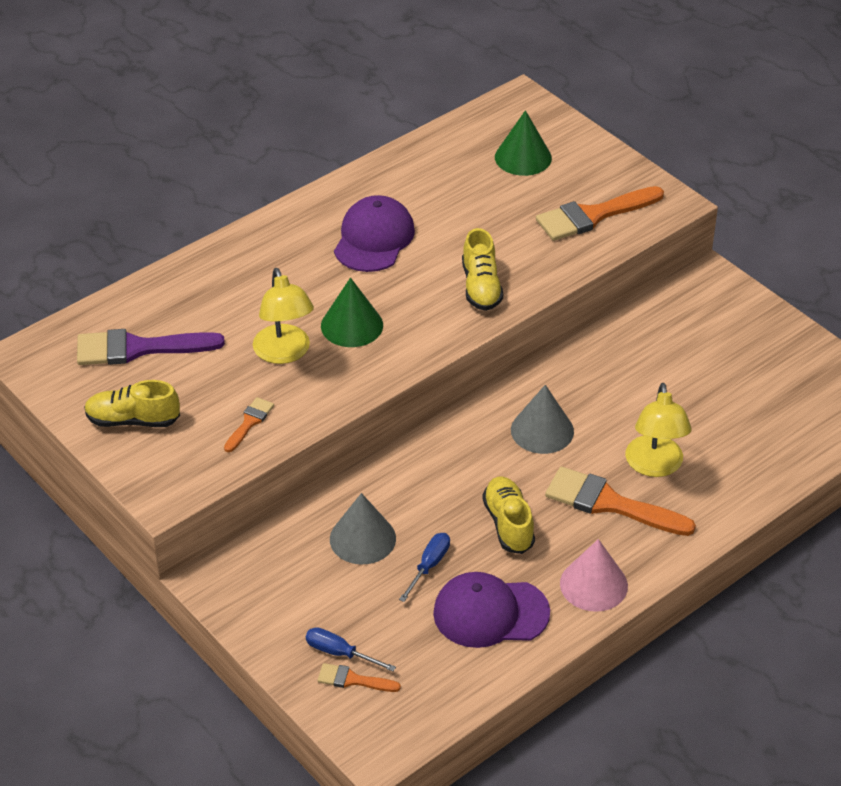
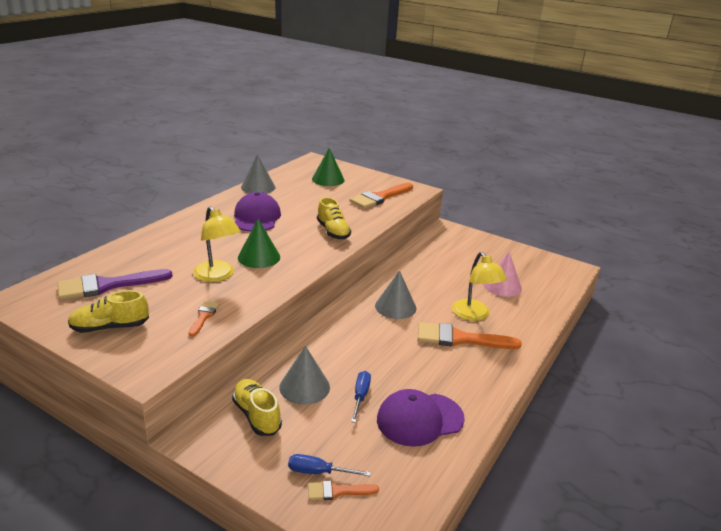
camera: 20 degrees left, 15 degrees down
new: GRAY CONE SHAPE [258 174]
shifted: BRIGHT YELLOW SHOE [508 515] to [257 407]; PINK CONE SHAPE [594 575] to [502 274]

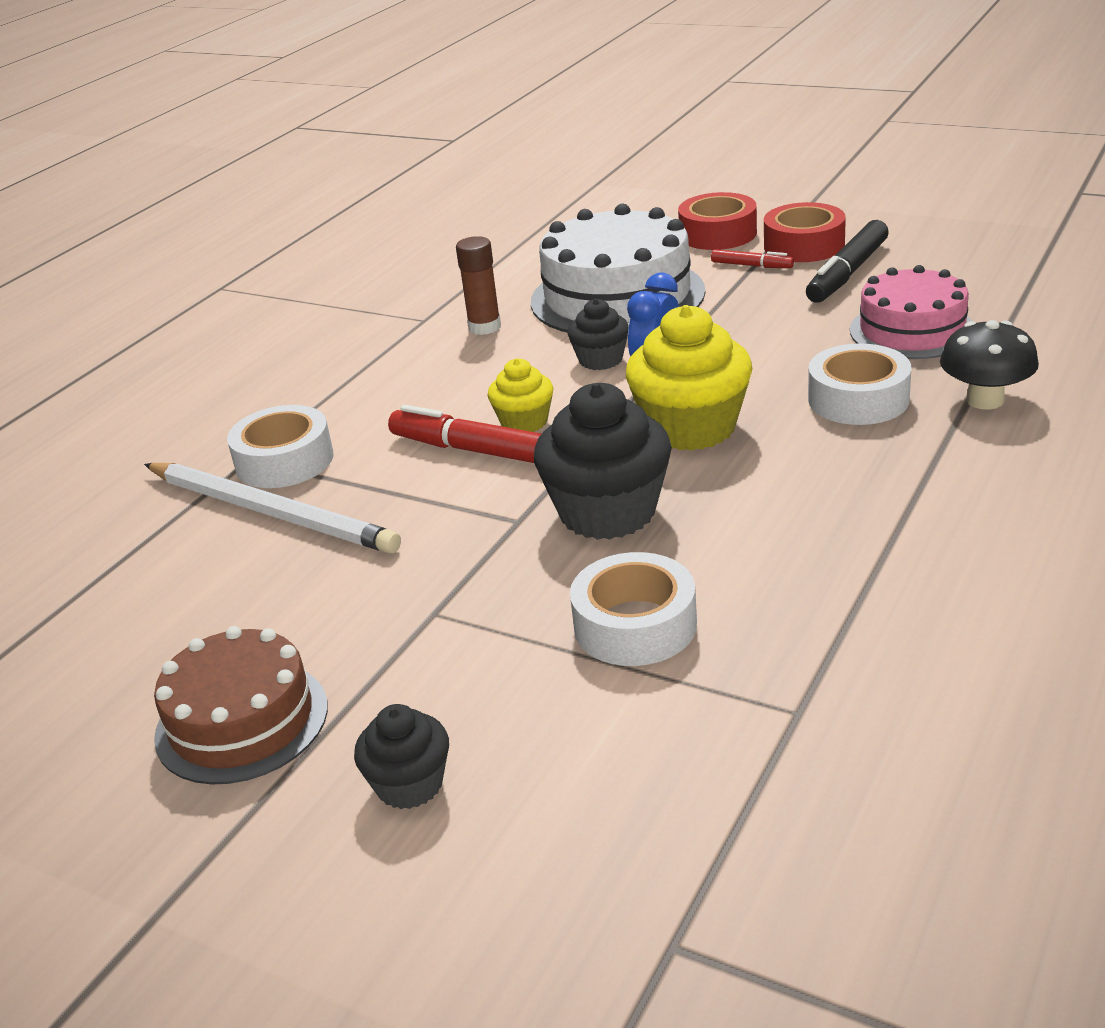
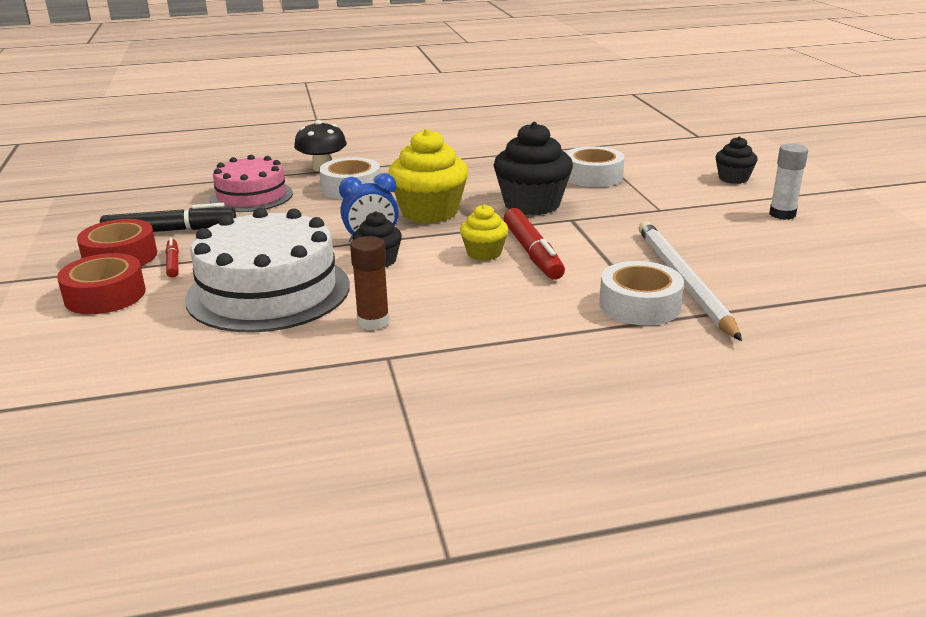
camera: 135 degrees left, 5 degrees down
swapped: RUSSET LAYER CAKE [241 705] to WHITE GLUE STICK [788 182]

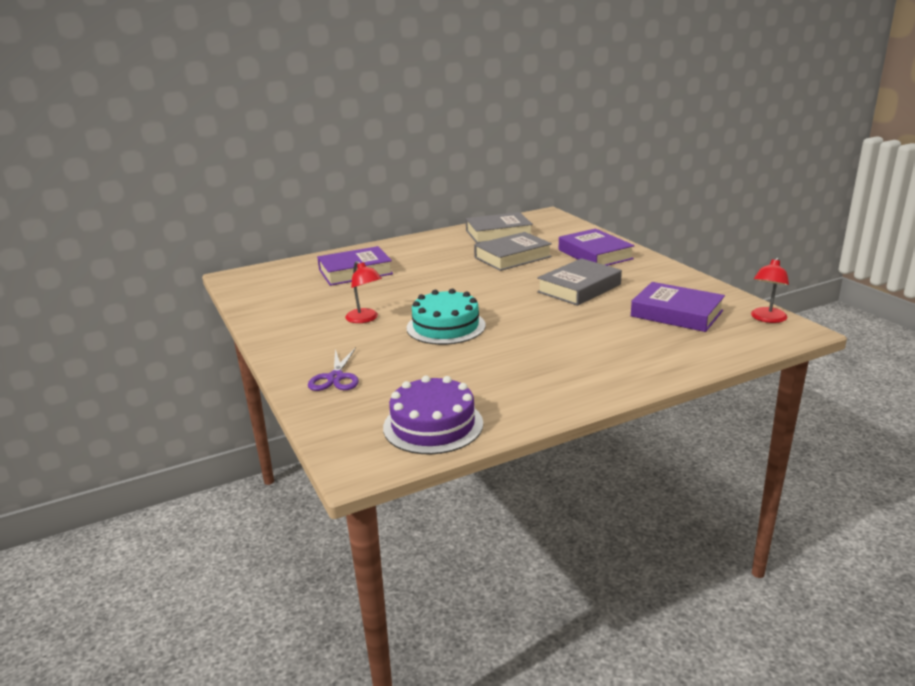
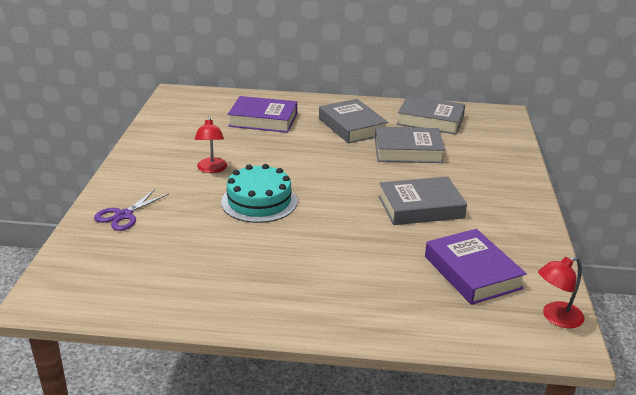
camera: 30 degrees right, 5 degrees up
gone: VIOLET LAYER CAKE [433 415]; VIOLET HARDBACK [597 247]
new: GRAY HARDBACK [354 121]

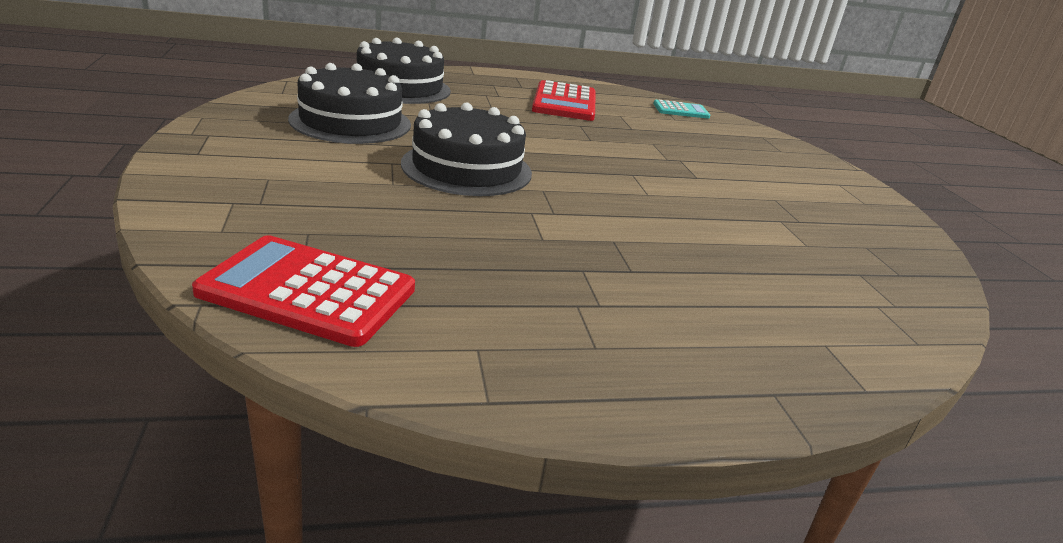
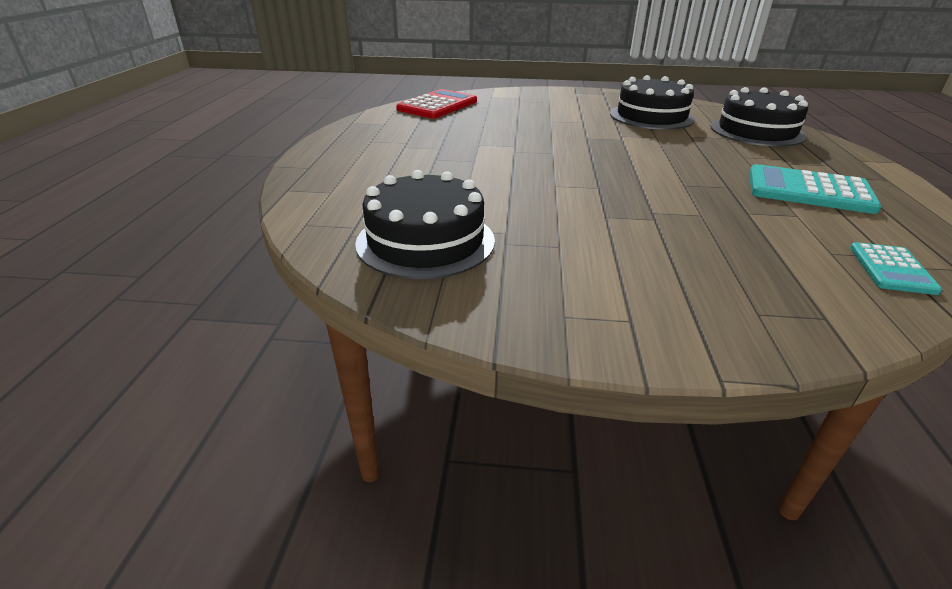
camera: 110 degrees right, 5 degrees up
shifted: EBONY LAYER CAKE [466 149] to [425 224]
repainted: CRIMSON ADDING MACHINE [564 100] to TEAL ADDING MACHINE [815 189]

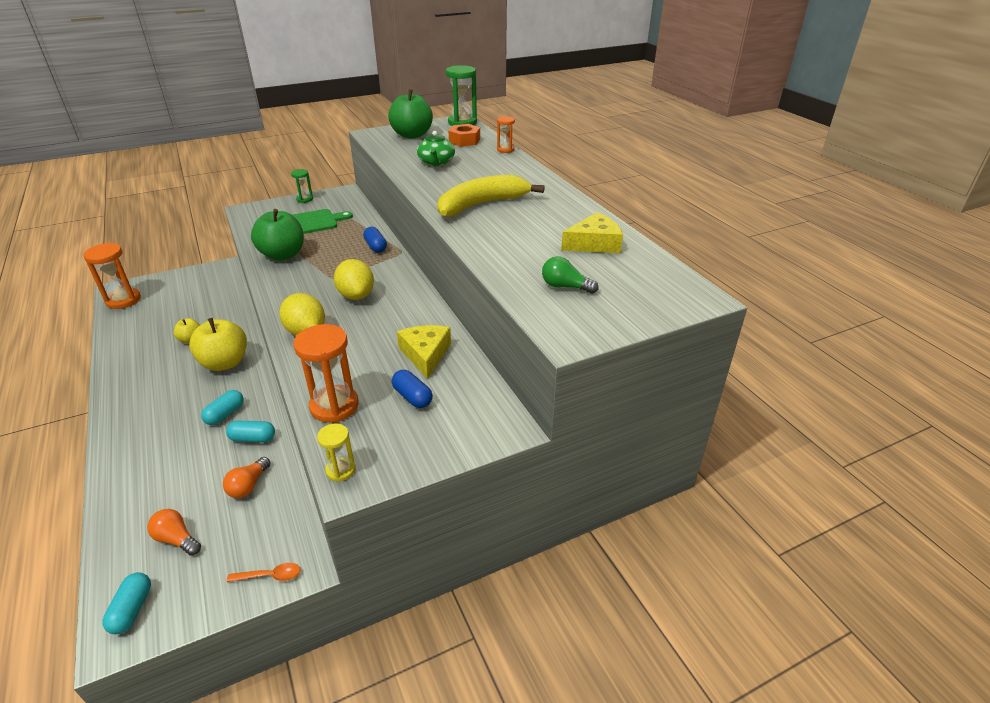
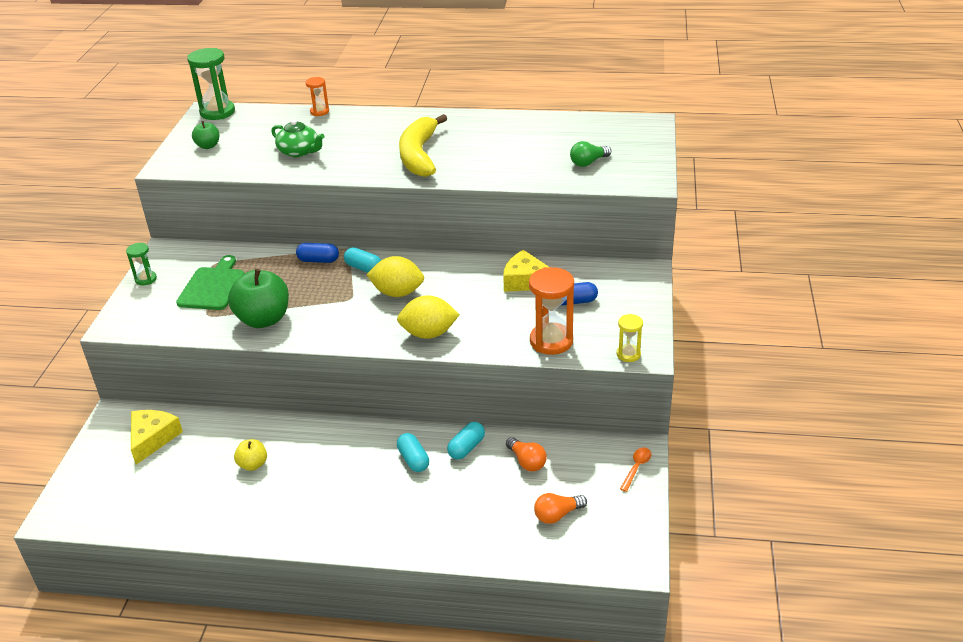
camera: 55 degrees left, 0 degrees up
gone: ORANGE HOURGLASS [112 276]; BRIGHT YELLOW TOY APPLE [218 344]; ORANGE HEXAGON NUT [464 135]
shifted: TEAL CAPSULE [126 603] to [362 260]; BRIGHT YELLOW PIECE OF CHEESE [592 232] to [157 437]
scaled: LEAF-GREEN TOY APPLE [410 113] = [205 135] x0.52

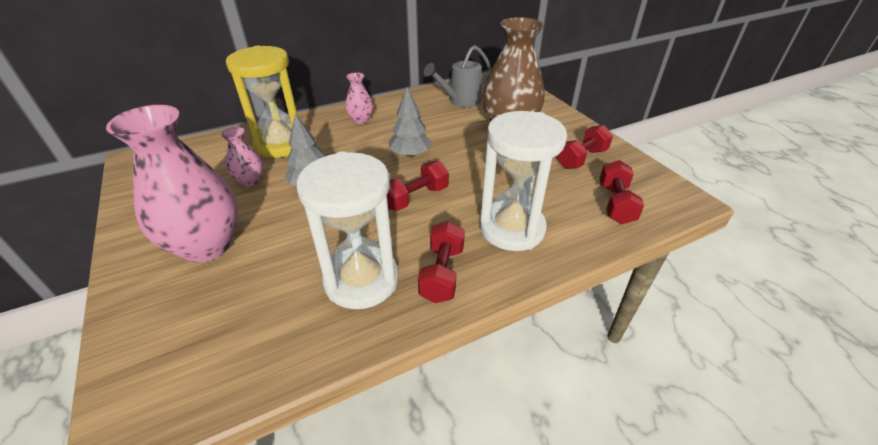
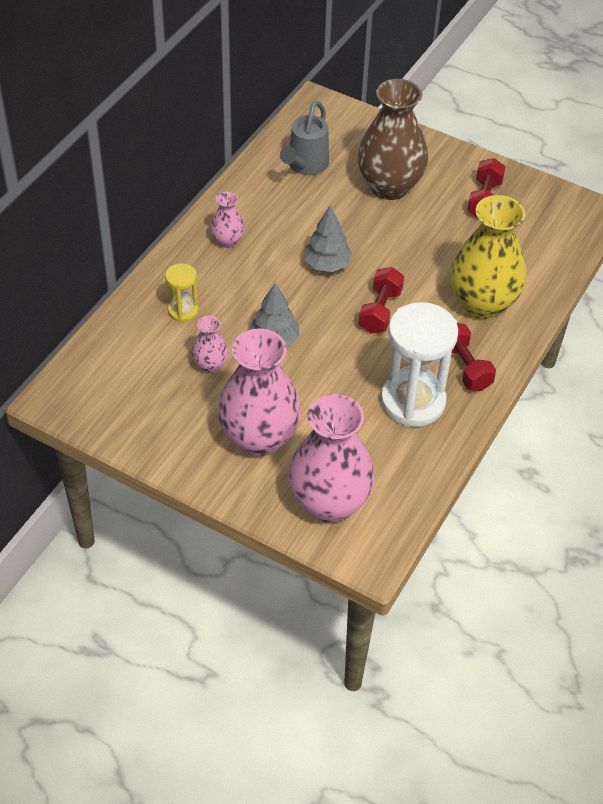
camera: 35 degrees left, 10 degrees up
gone: CRIMSON HAND WEIGHT [621 192]
new: PINK FLOWER VASE [331 458]
swapped: WHITE HOURGLASS [523 181] to BRIGHT YELLOW FLOWER VASE [488 257]
scaled: BRIGHT YELLOW HOURGLASS [262 101] = [182 292] x0.49

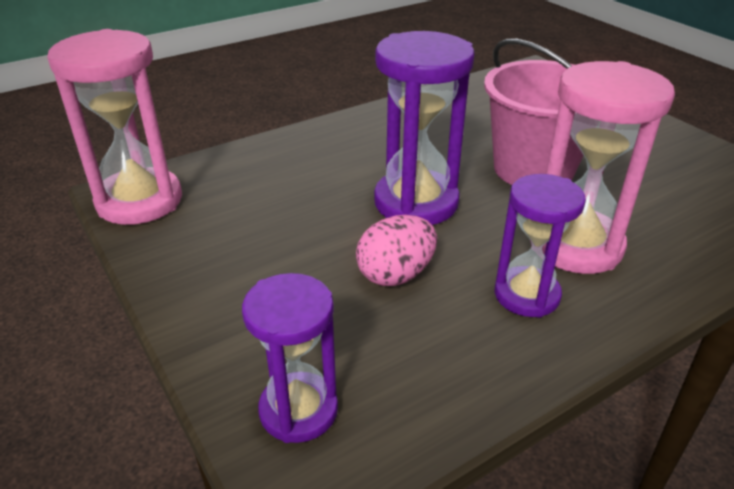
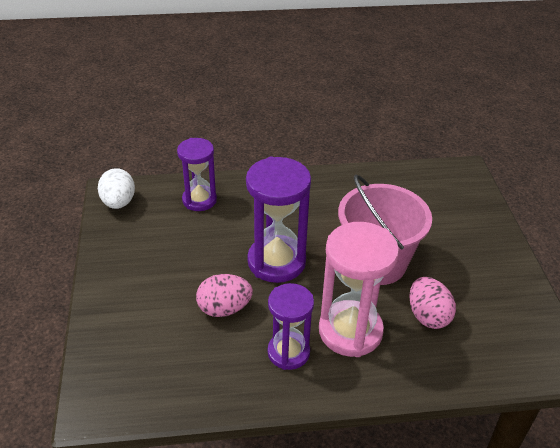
camera: 25 degrees right, 5 degrees up
new: PINK EGG SHAPE [432 303]
shifted: VIOLET HOURGLASS [290 358] to [197 174]
swapped: PINK HOURGLASS [114 127] to WHITE EGG SHAPE [116 188]

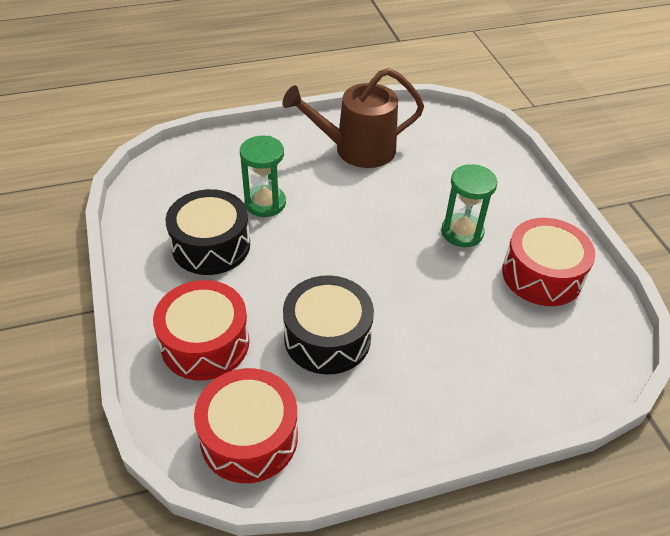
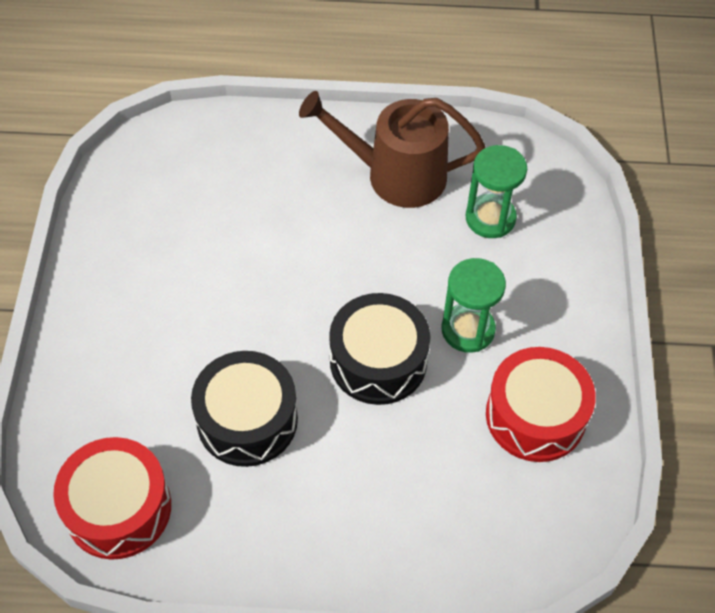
camera: 20 degrees right, 10 degrees up
gone: CRIMSON DRUM [201 330]
shifted: EBONY DRUM [207 232] to [380 349]; LEAF-GREEN HOURGLASS [263 176] to [496 191]

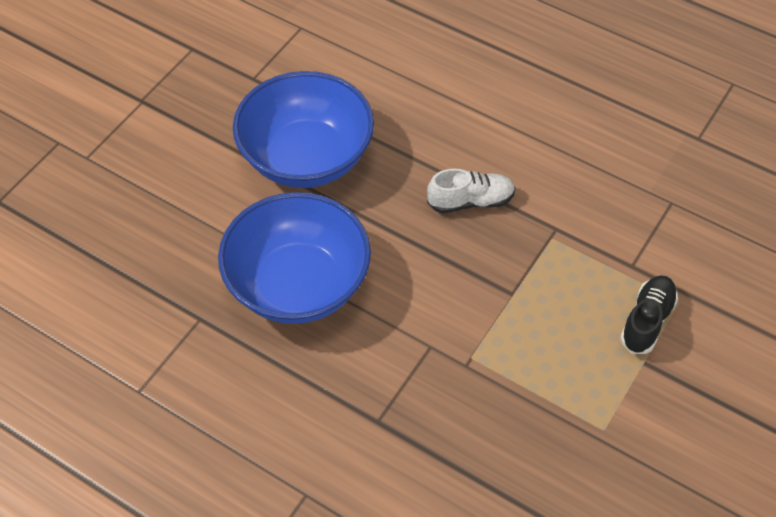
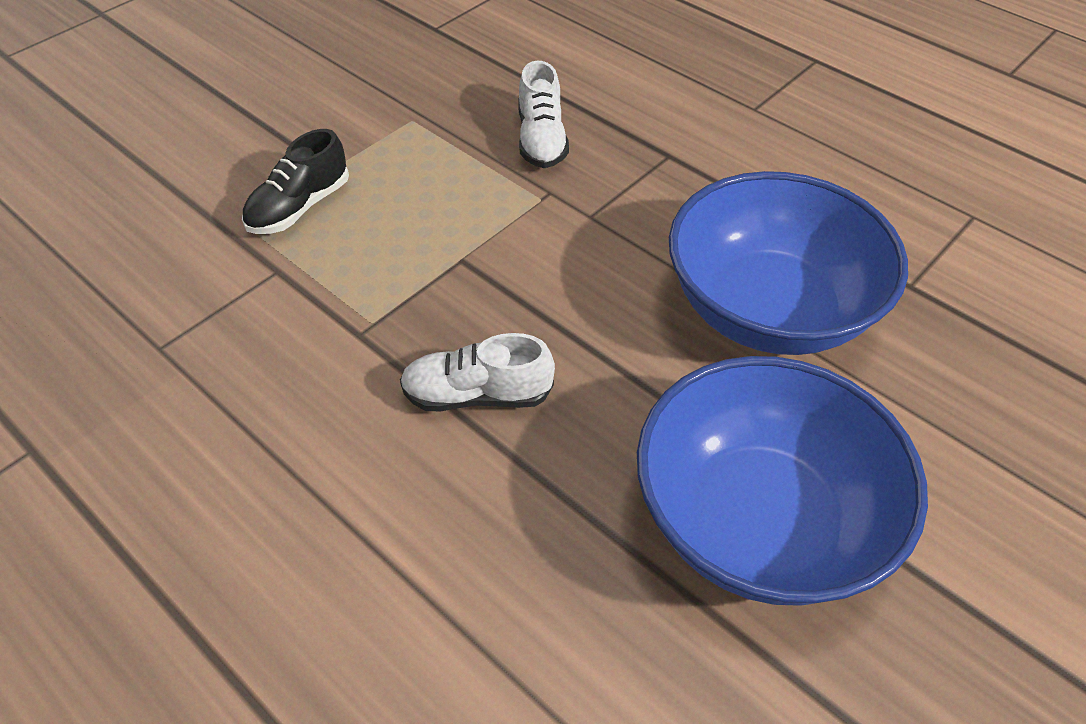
camera: 170 degrees left, 5 degrees down
new: WHITE SHOE [543 114]

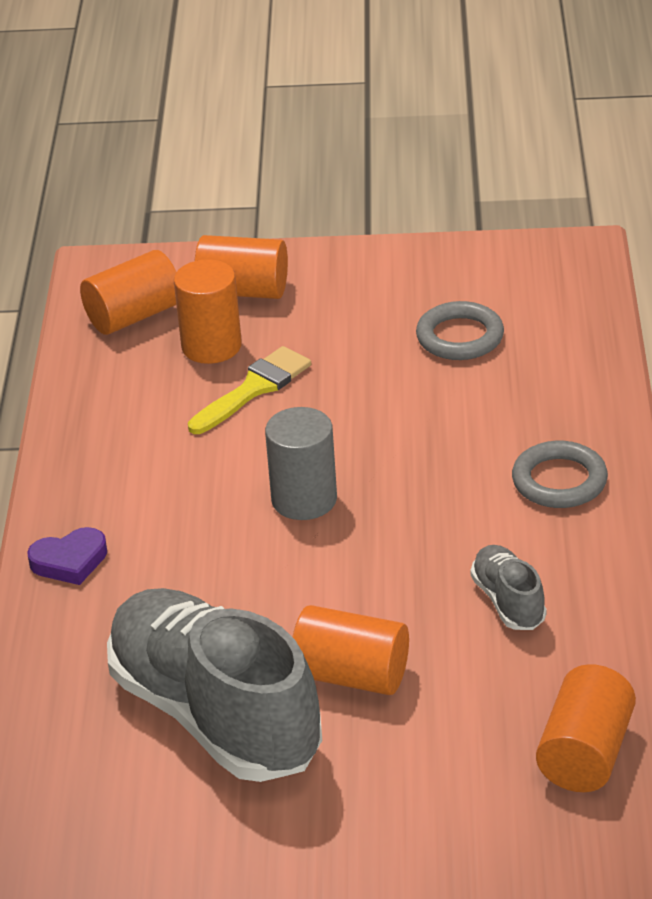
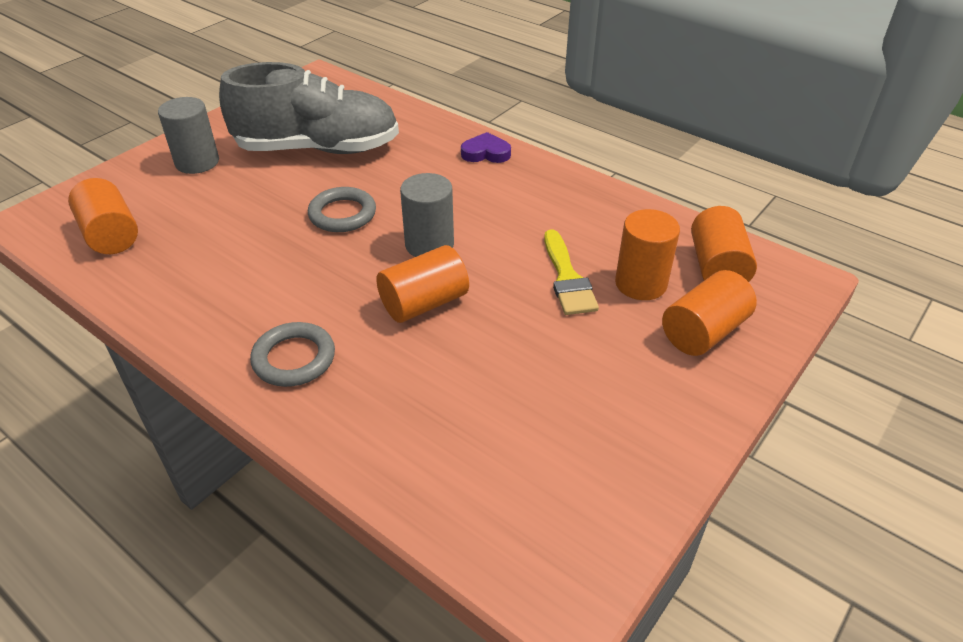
camera: 125 degrees right, 5 degrees up
gone: GRAY SHOE [508 587]
new: GRAY CYLINDER SHAPE [188 135]
shifted: ORANGE CYLINDER SHAPE [351 650] to [422 284]; GRAY TORUS [460 330] to [342 209]
rotated: VIOLET HEART SHAPE [67 556] = [486 147] 75 degrees clockwise

